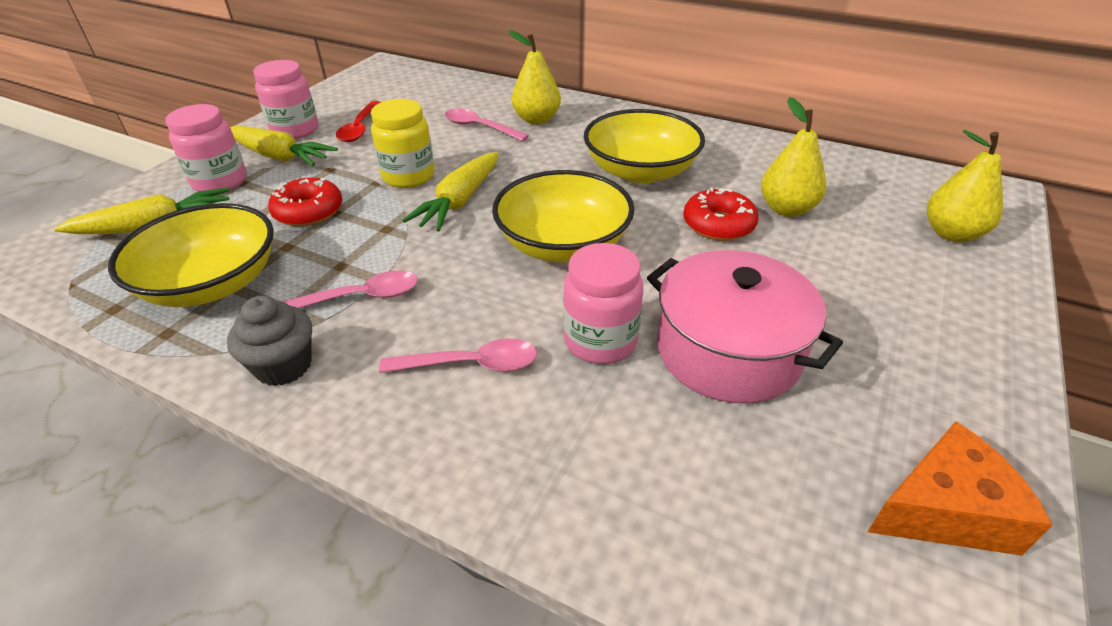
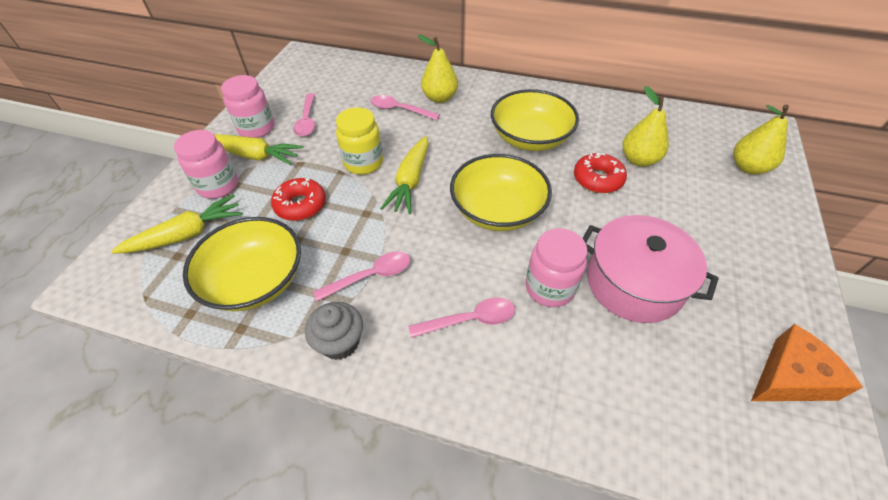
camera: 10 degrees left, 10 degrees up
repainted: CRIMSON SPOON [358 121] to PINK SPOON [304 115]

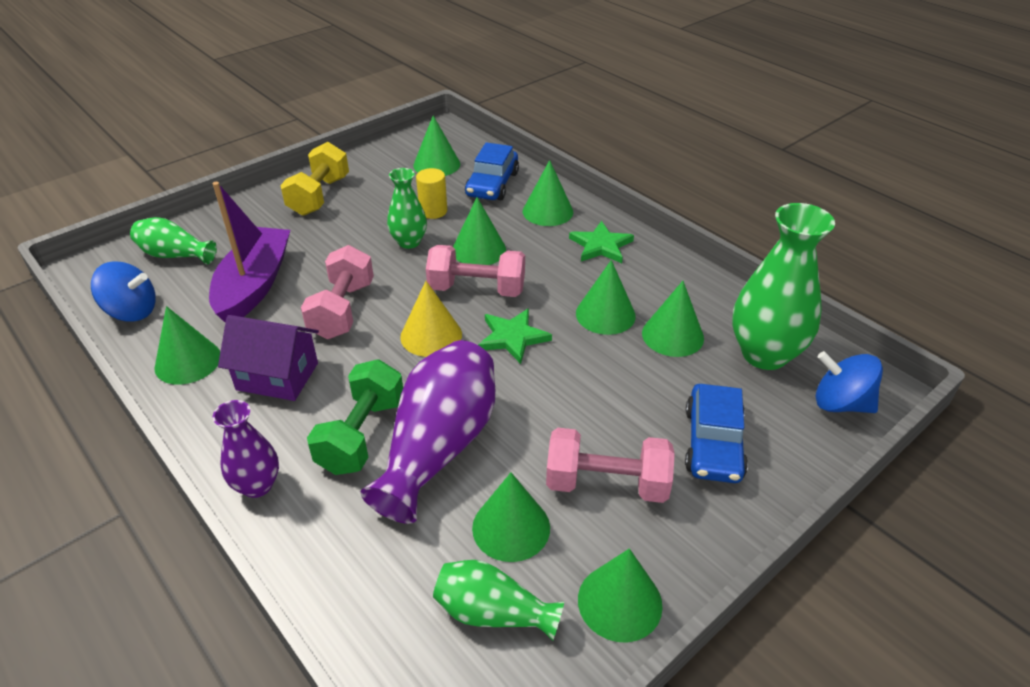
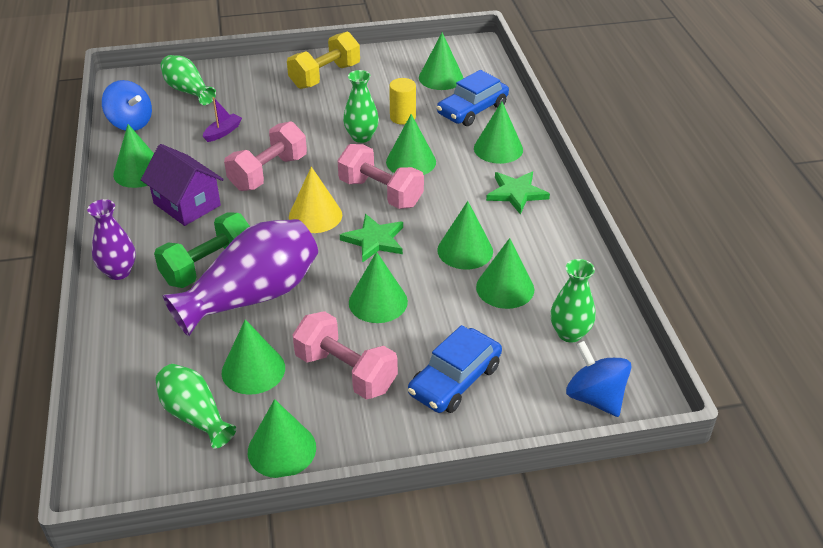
camera: 30 degrees right, 0 degrees up
new: LEAF-GREEN CONE SHAPE [378 287]
scaled: VIOLET BOAT [249 252] = [222 119] x0.41; LEAF-GREEN FLOWER VASE [783 286] = [573 301] x0.57

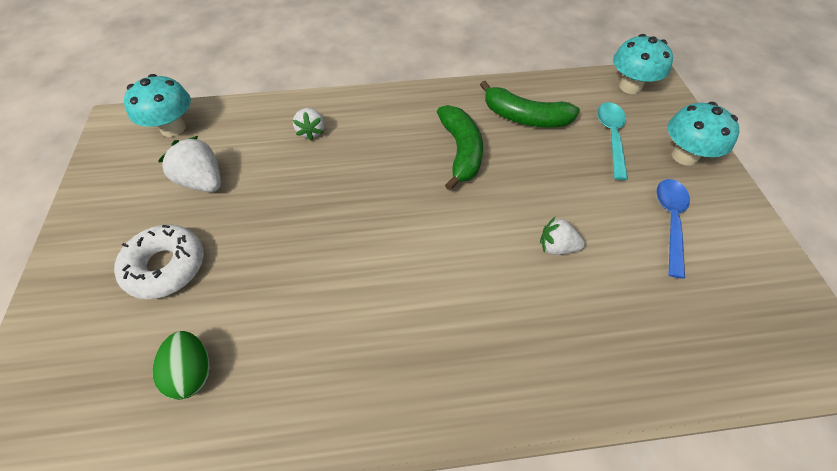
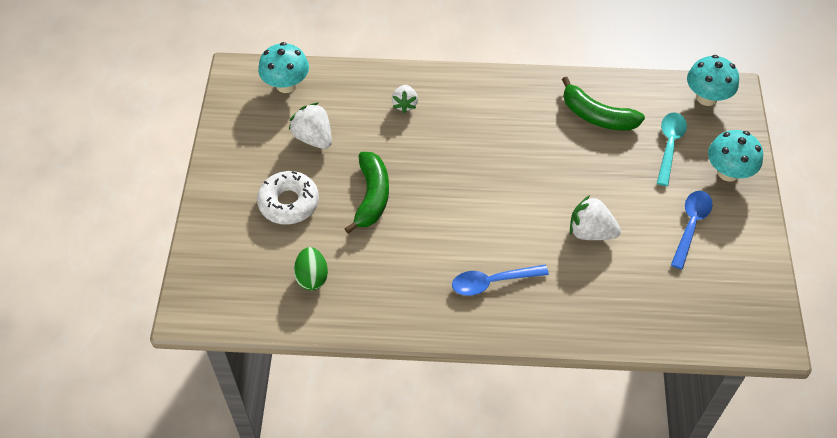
camera: 10 degrees right, 0 degrees up
new: COBALT SPOON [500 280]
shifted: LEAF-GREEN BANANA [460 147] to [366 193]
scaled: WHITE STRAWBERRY [562 236] = [595 217] x1.50

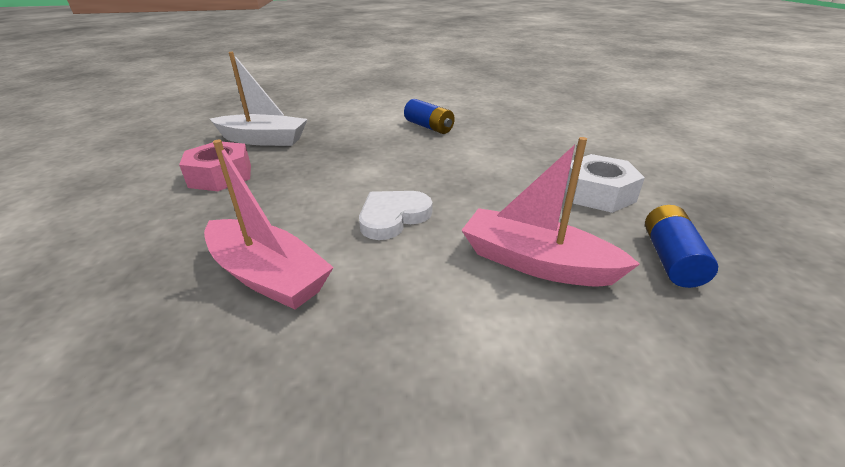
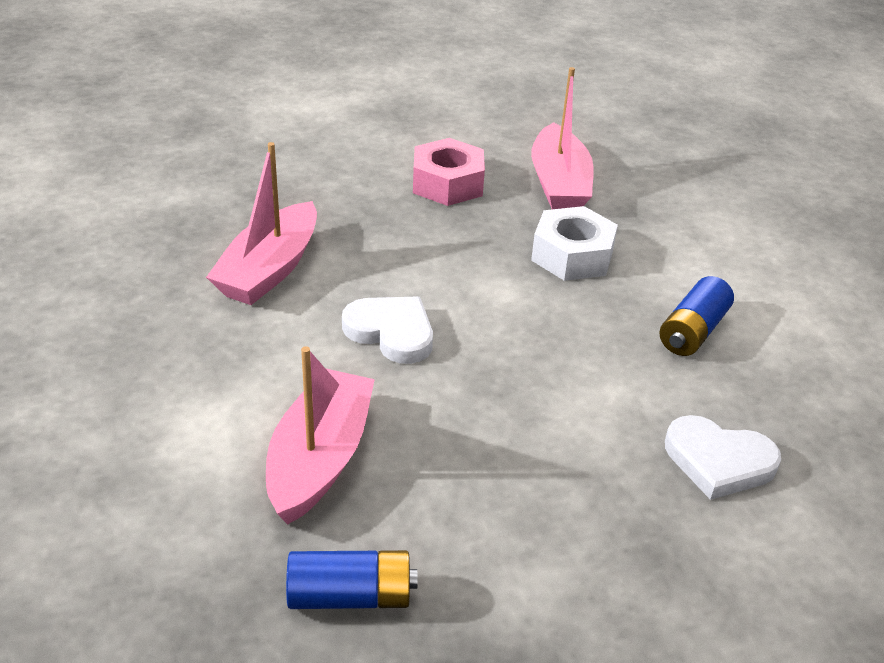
camera: 75 degrees right, 5 degrees up
new: WHITE HEART SHAPE [723 457]
shifted: WHITE HEXAGON NUT [605 183] to [574 243]
repainted: WHITE BOAT [259 99] to PINK BOAT [562 138]

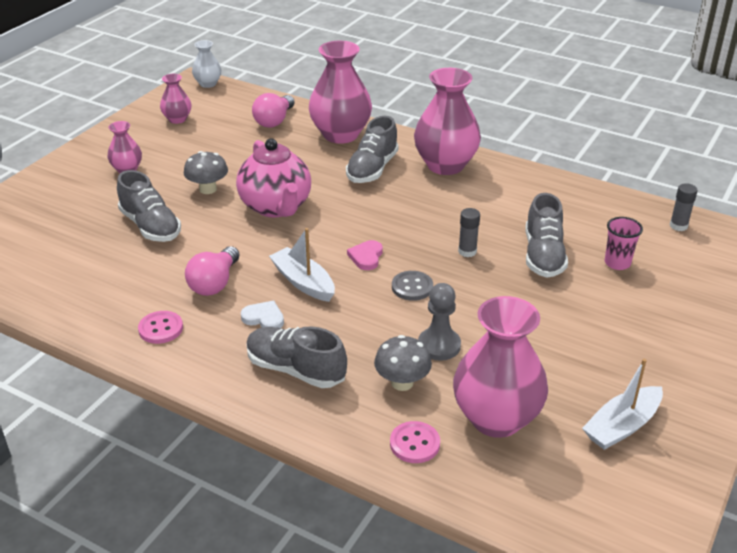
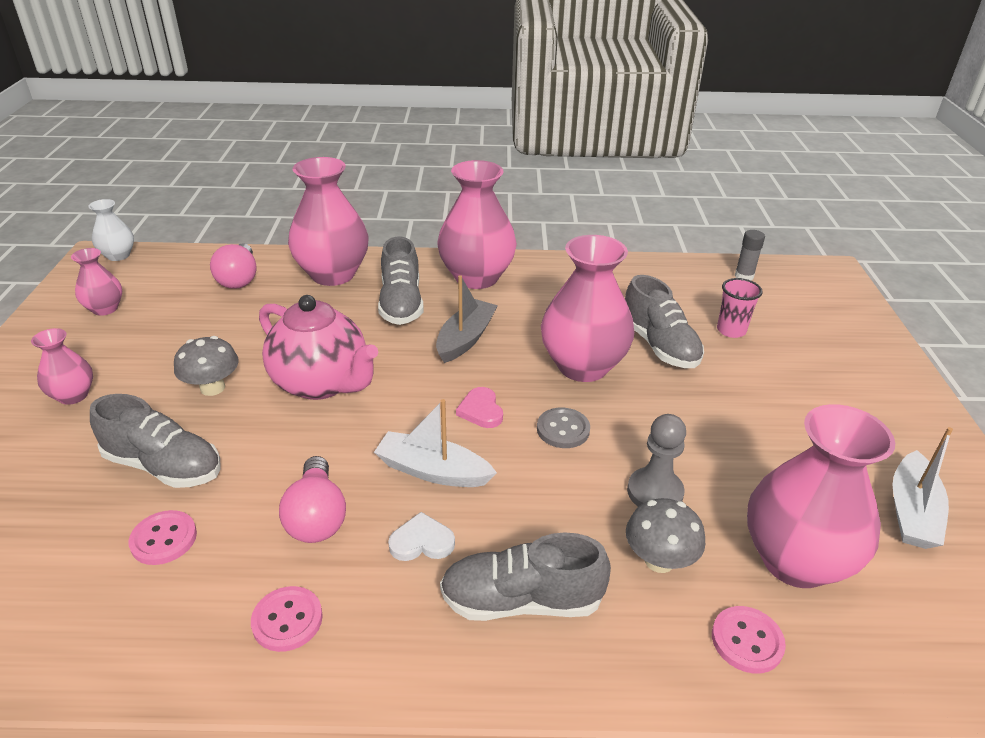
camera: 30 degrees left, 0 degrees up
new: PINK SHIRT BUTTON [162 537]; GRAY BOAT [467 319]
swapped: GRAY GLUE STICK [469 232] to PINK FLOWER VASE [587 308]

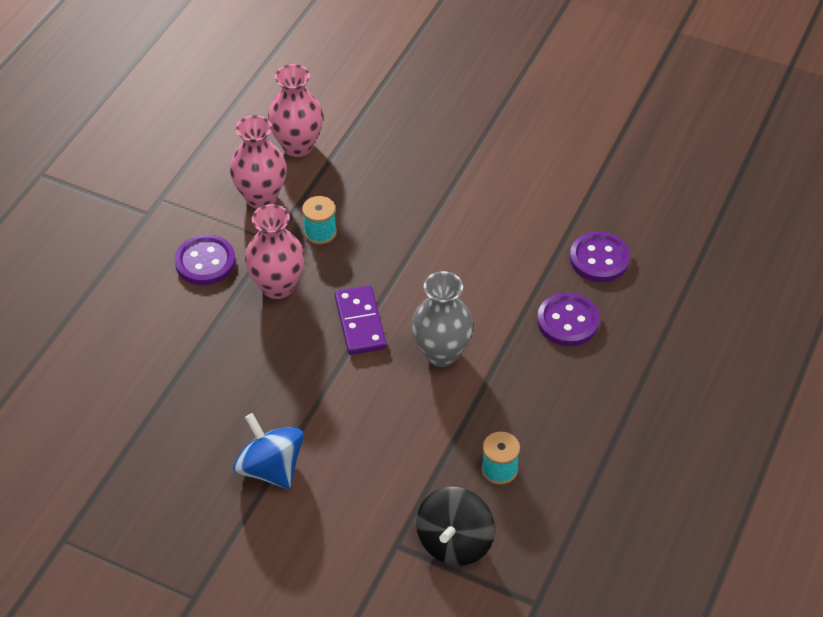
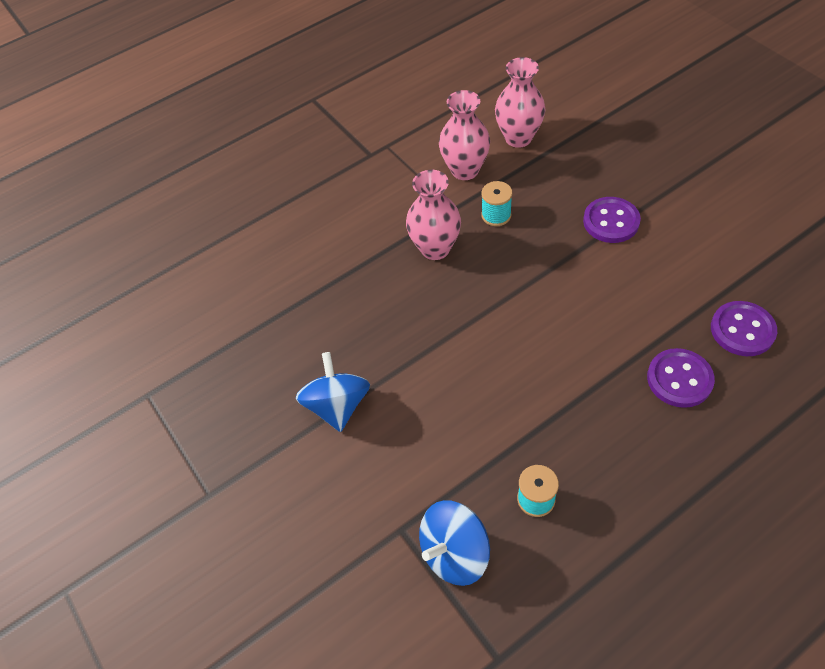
camera: 35 degrees right, 5 degrees up
gone: VIOLET DOMINO TILE [361 320]; GRAY FLOWER VASE [442 319]
shifted: VIOLET SHIRT BUTTON [205 260] to [612 220]
repainted: EBONY TOY TOP [455 526] to COBALT TOY TOP [454 543]

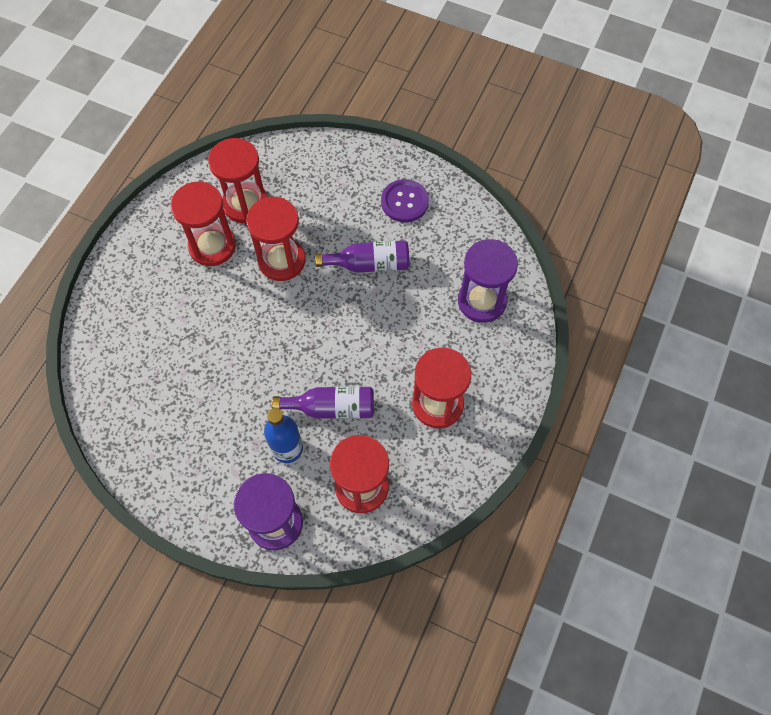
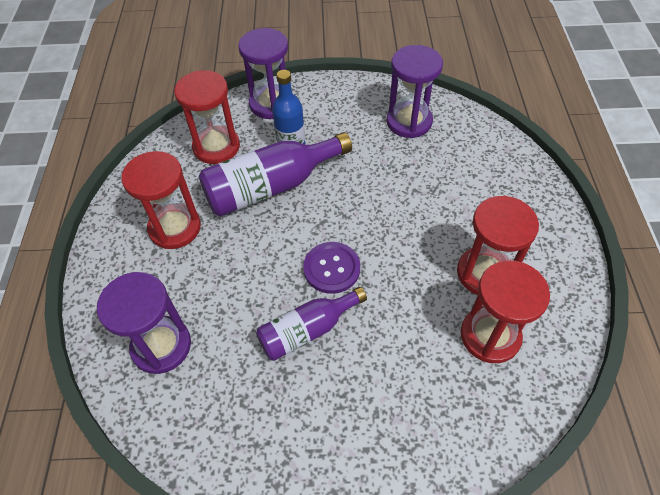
camera: 155 degrees right, 10 degrees down
gone: CRIMSON HOURGLASS [276 239]
new: VIOLET HOURGLASS [414 91]
shifted: VIOLET SHIRT BUTTON [405 200] to [331 268]
scaled: VIOLET BOTTLE [323 402] = [275 174] x1.58

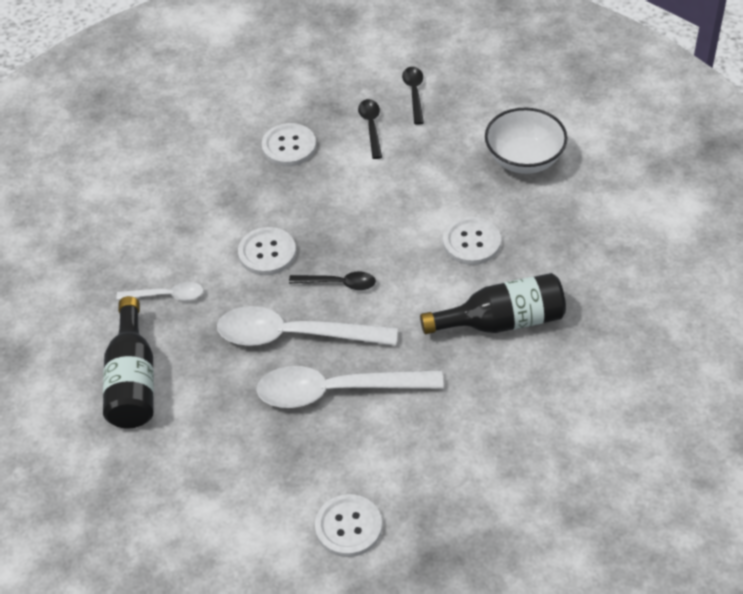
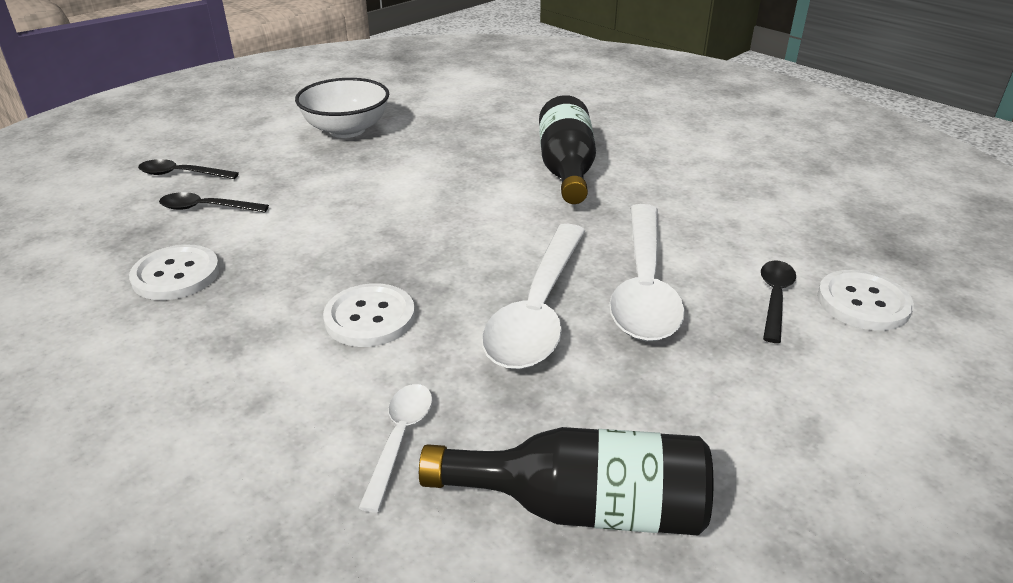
camera: 80 degrees left, 15 degrees down
gone: WHITE SHIRT BUTTON [472 241]
shifted: EBONY SPOON [332 281] to [778 301]

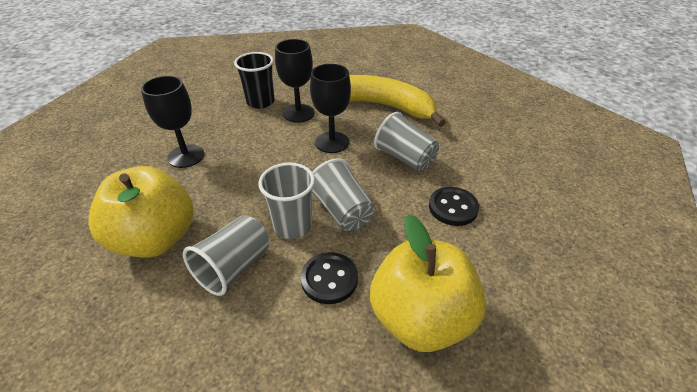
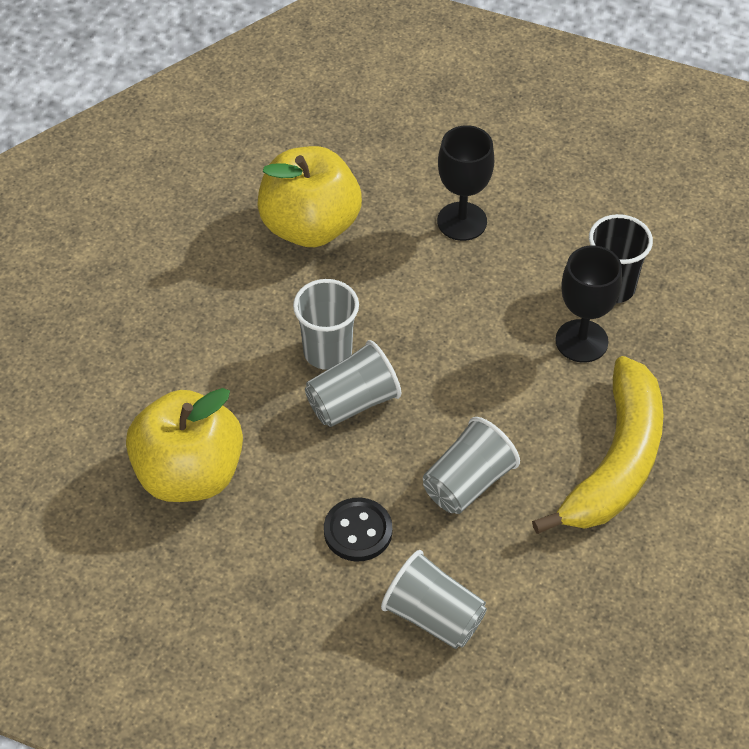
camera: 90 degrees right, 10 degrees up
gone: EBONY SHIRT BUTTON [329 278]; EBONY WINE GLASS [330 108]
shifted: GRAY BEAKER [226 255] to [434 599]

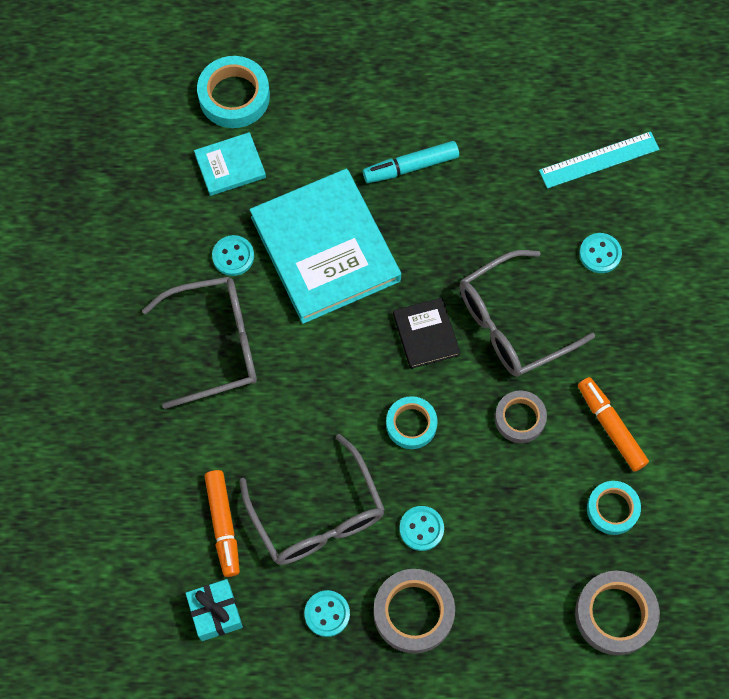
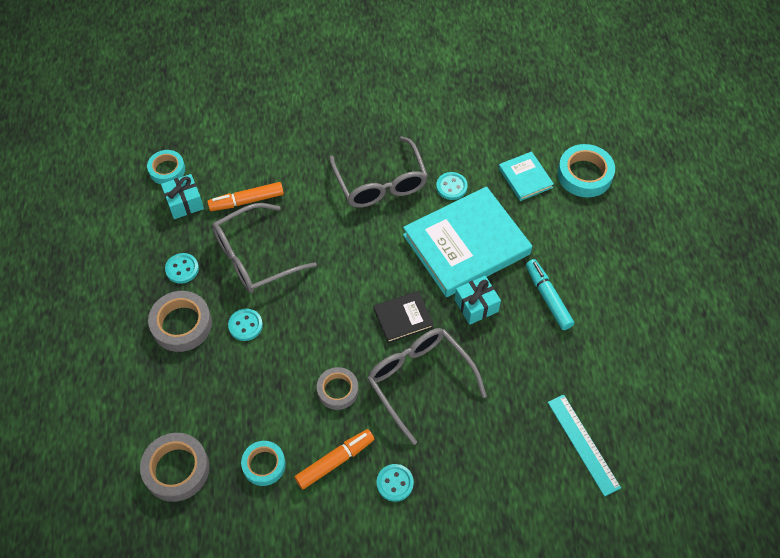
camera: 85 degrees right, 10 degrees down
new: TEAL WRAPPED GIFT [478 300]
shifted: TEAL STICKY TAPE [412 422] to [166 167]; TEAL SHIRT BUTTON [600 253] to [395 483]

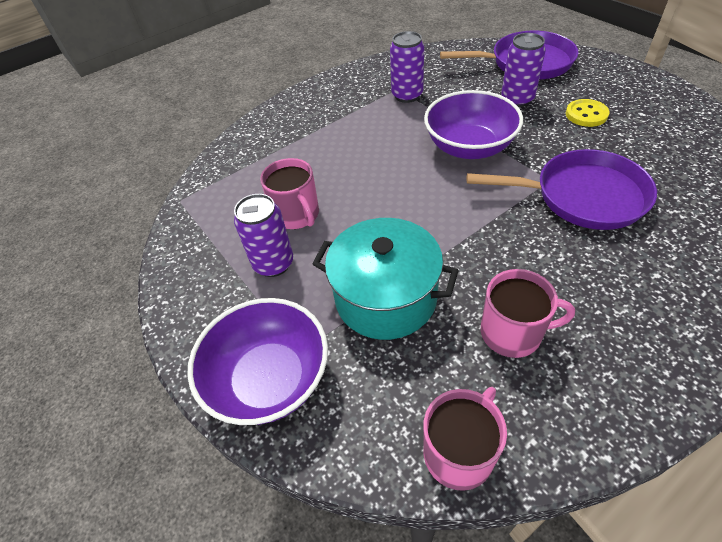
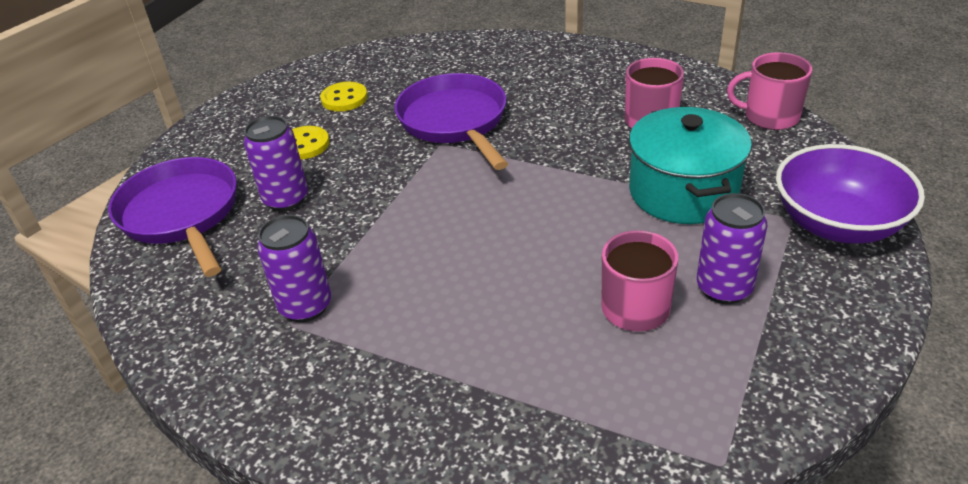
camera: 120 degrees left, 10 degrees down
gone: VIOLET DEEP DISH [473 124]
new: BRIGHT YELLOW SHIRT BUTTON [344 96]

